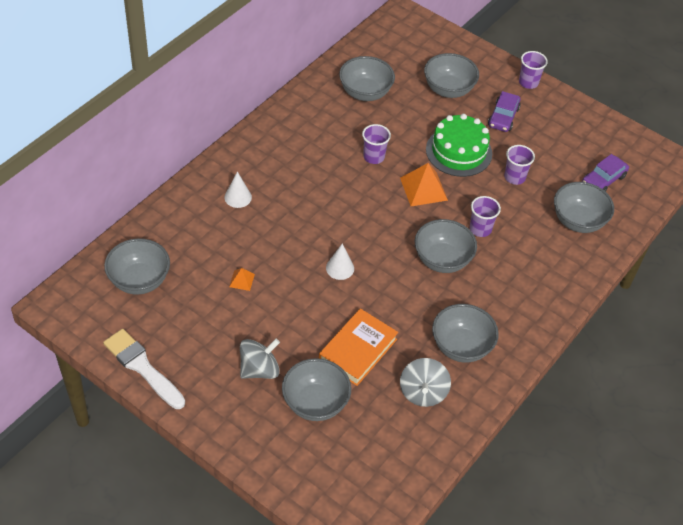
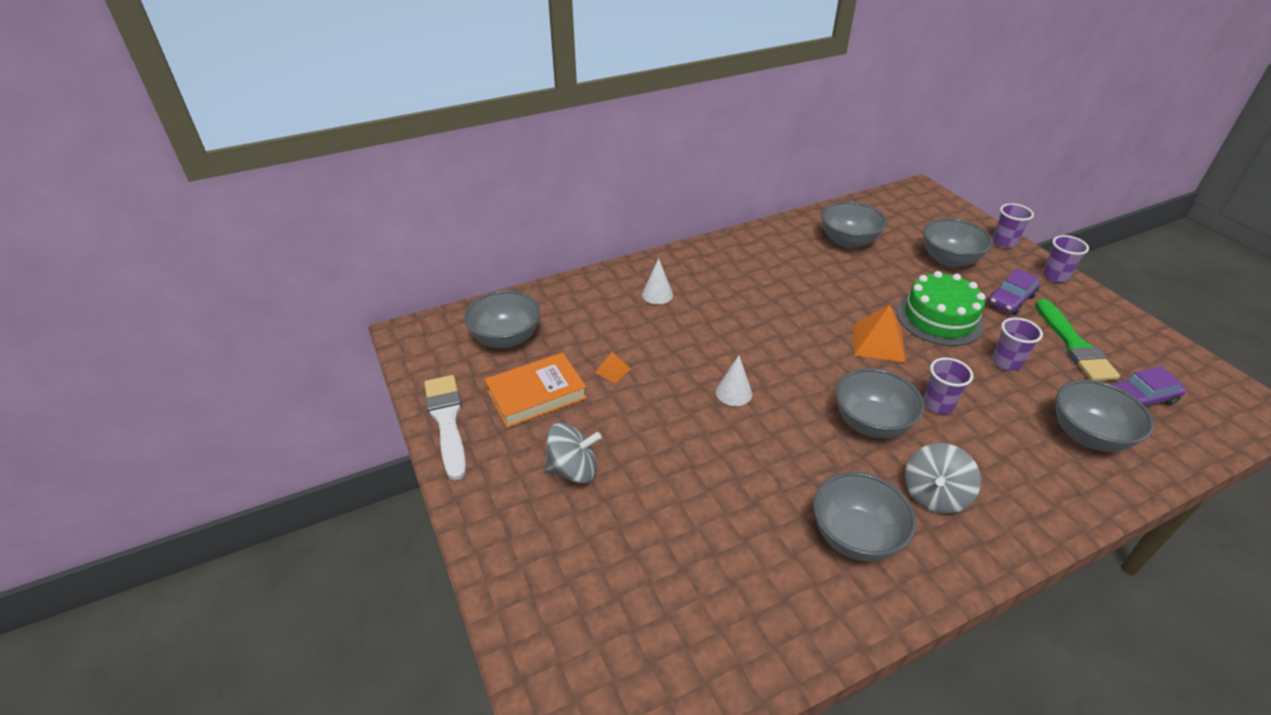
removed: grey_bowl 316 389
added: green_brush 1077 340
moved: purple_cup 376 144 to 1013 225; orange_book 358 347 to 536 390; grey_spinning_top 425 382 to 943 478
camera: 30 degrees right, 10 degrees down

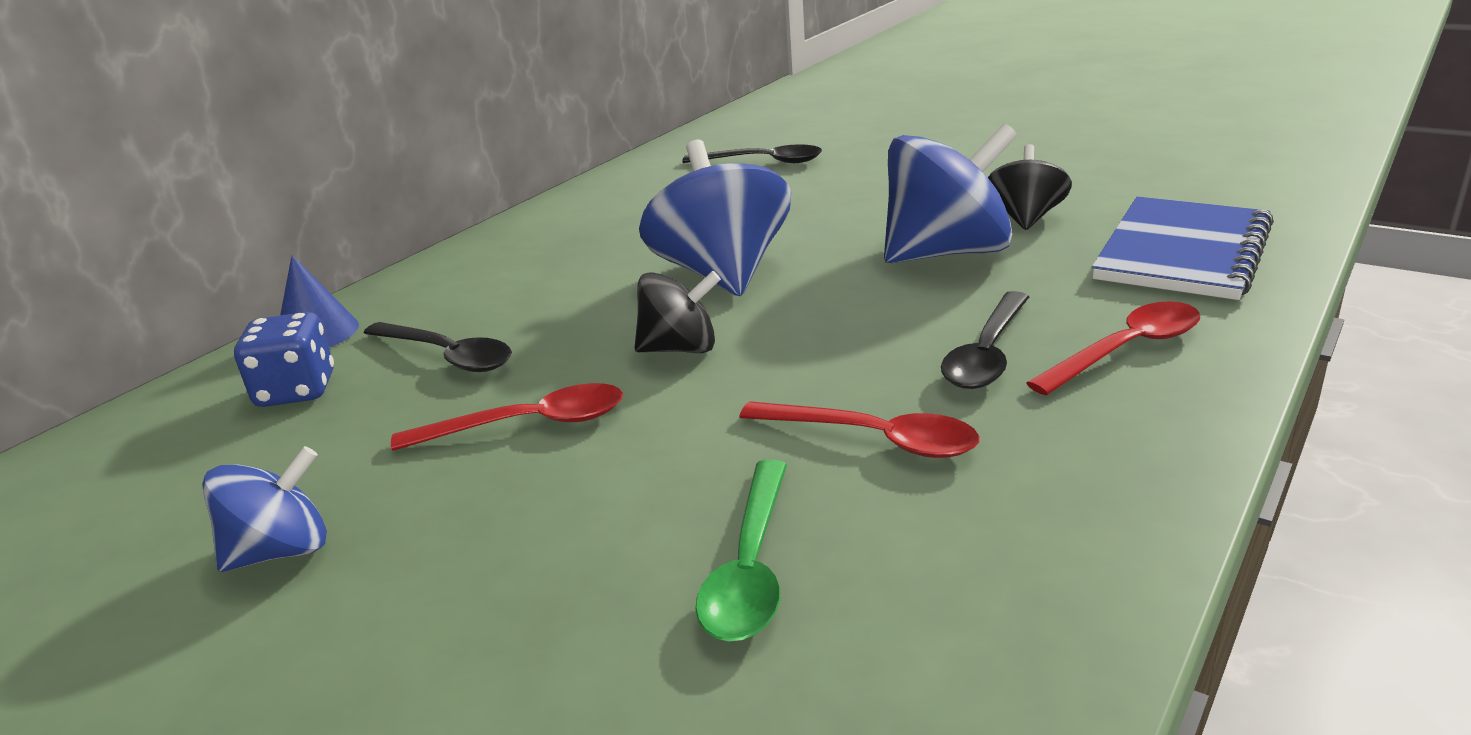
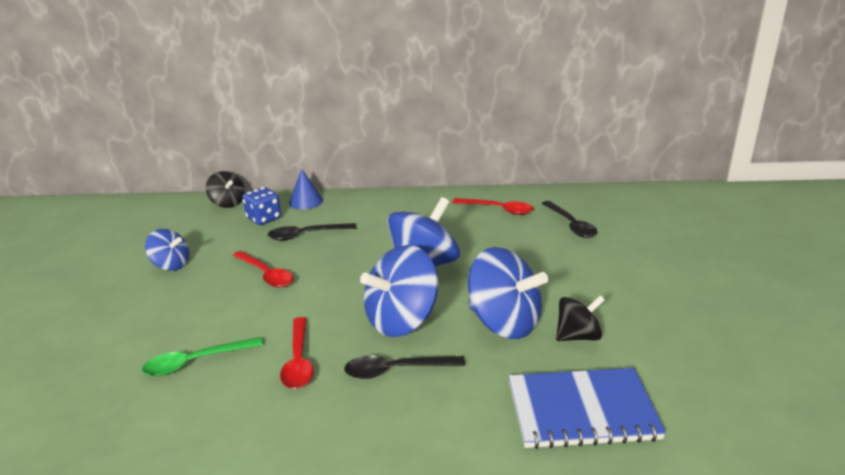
added: blue_spinning_top 399 291
moved: black_spinning_top 678 312 to 225 189; red_spoon 1113 348 to 492 206
turned: black_spoon 438 347 = 312 231 75 degrees clockwise
camera: 55 degrees right, 0 degrees up

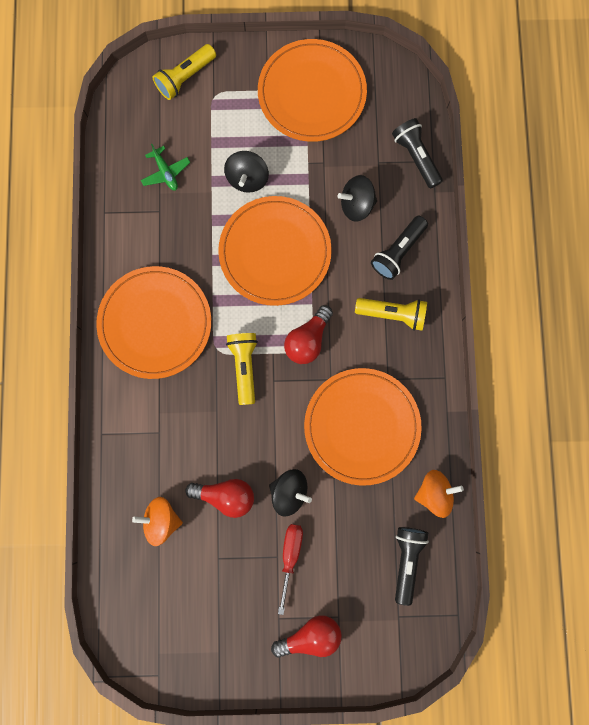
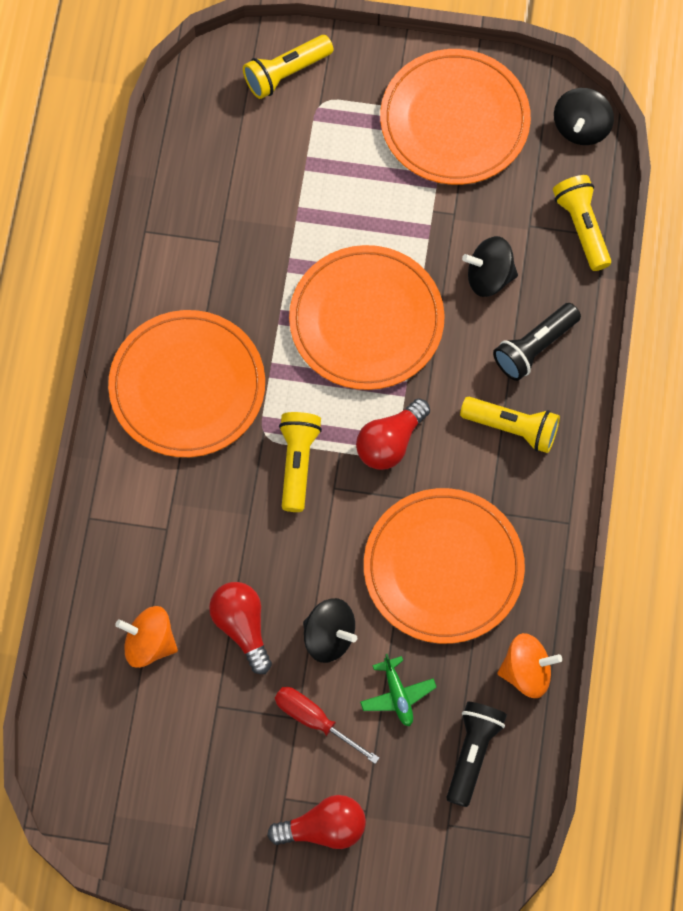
moved: green_plane 165 167 to 398 690; black_spinning_top 246 172 to 584 116
recoloured: black_flashlight 417 153 to yellow_flashlight 582 223
turned: red_light_bulb 219 498 = 240 628 135 degrees counterclockwise; red_screwdriver 290 569 = 327 725 75 degrees counterclockwise
camera: 10 degrees right, 10 degrees down

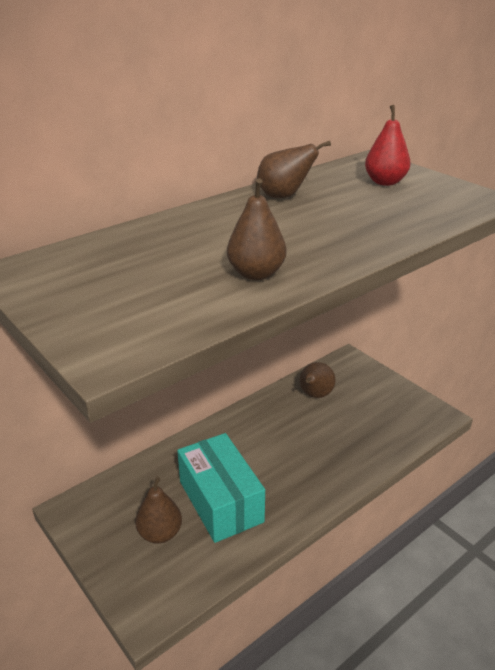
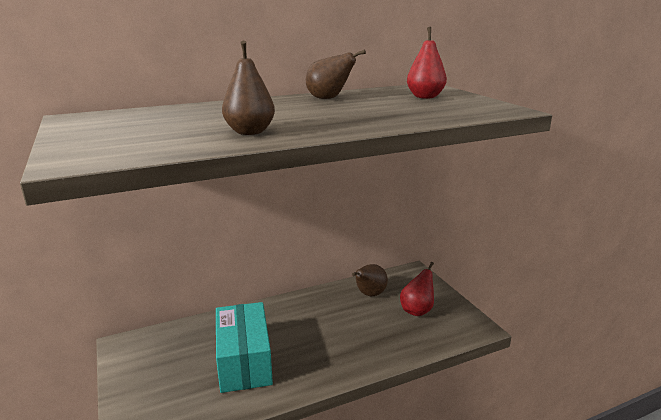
removed: brown_pear 158 510
added: red_pear 417 289
camera: 15 degrees right, 10 degrees down

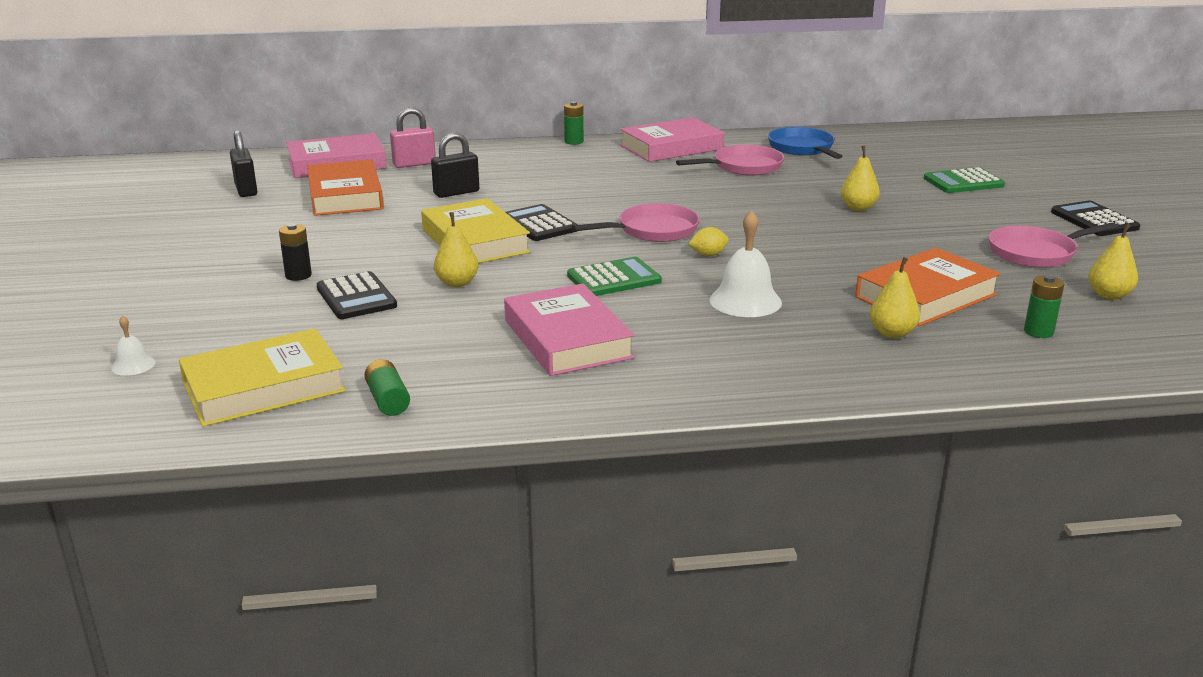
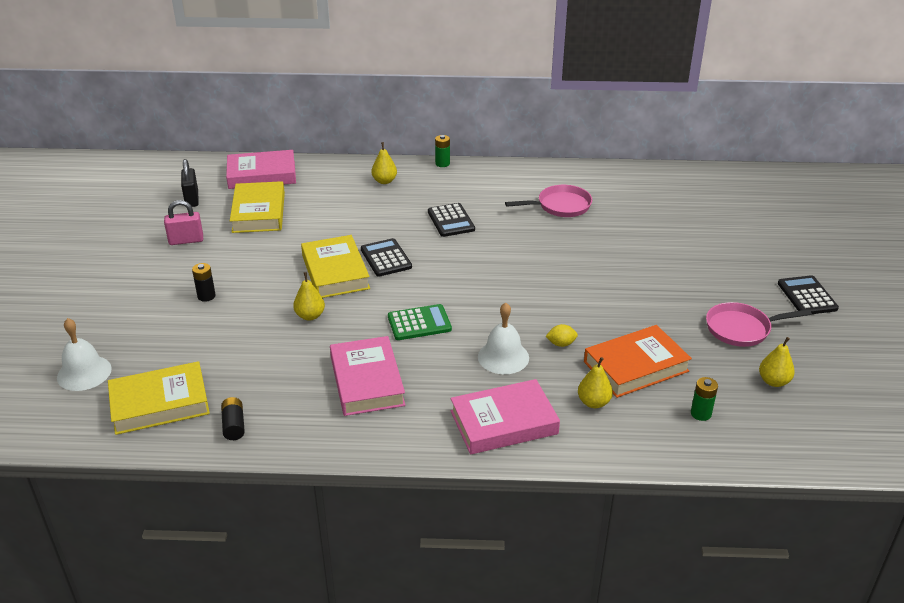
removed: blue_pan 805 143; black_padlock 455 165; green_calculator 964 180; pink_pan 636 222
moved: pink_padlock 413 137 to 183 222; pink_book 672 139 to 505 417; yellow_pear 860 178 to 384 163; yellow_lemon 709 241 to 562 335; black_calculator 357 295 to 451 220
recoloured: orange_book 345 187 to yellow_book 257 207; green_battery 387 387 to black_battery 233 418
resized: white_bell 133 345 = 84 354 x1.94
camera: 10 degrees right, 10 degrees up

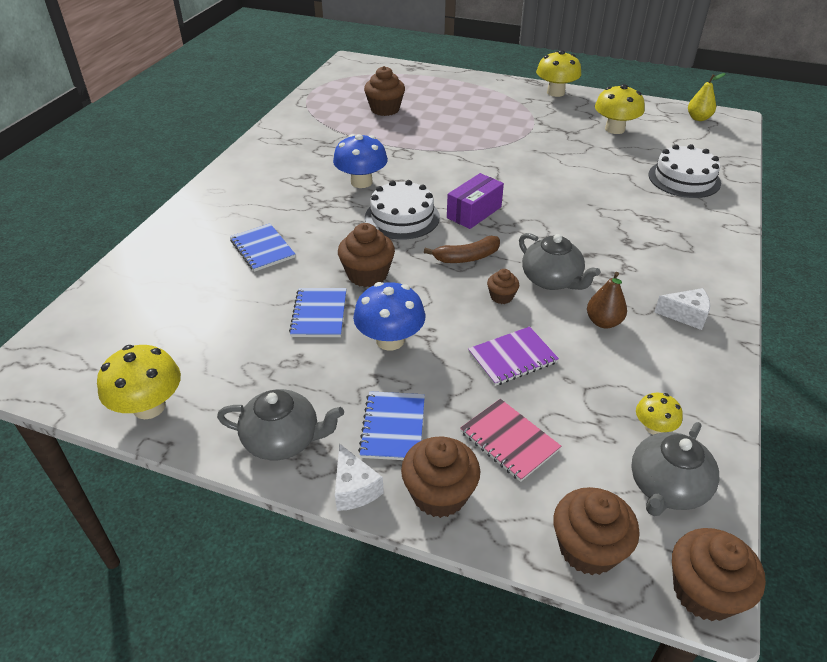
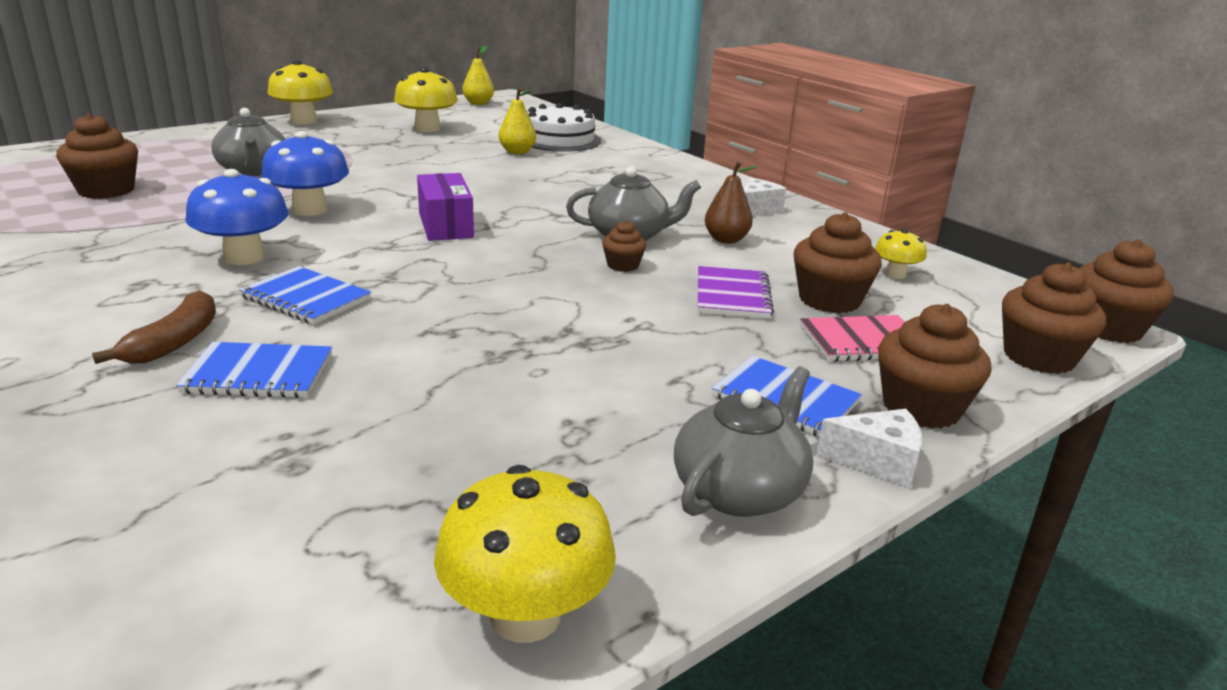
removed: white_cake 402 210
added: yellow_pear 517 121
moved: brown_cupcake 366 255 to 837 262; brown_banana 462 249 to 154 327; blue_mushroom 389 316 to 305 173; blue_notebook 317 312 to 305 295; grey_teapot 675 469 to 248 142
camera: 60 degrees left, 15 degrees down

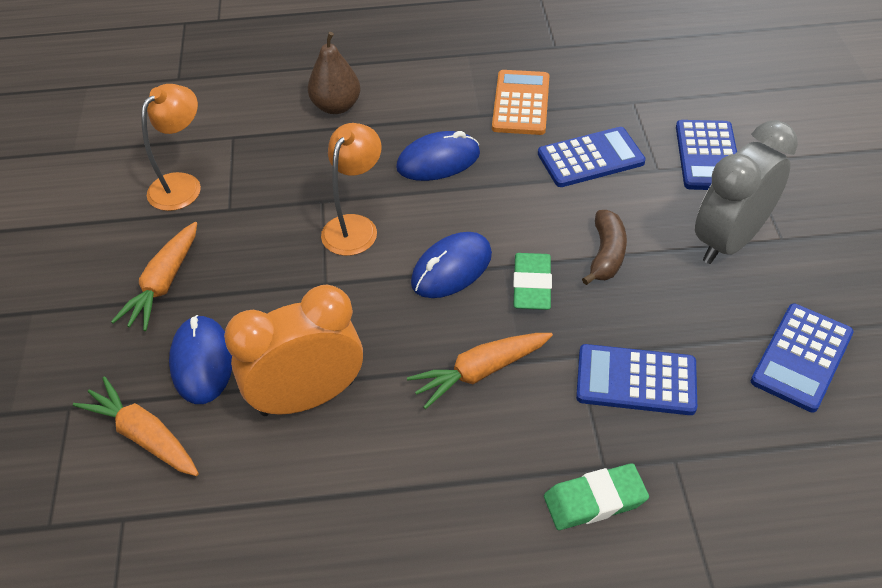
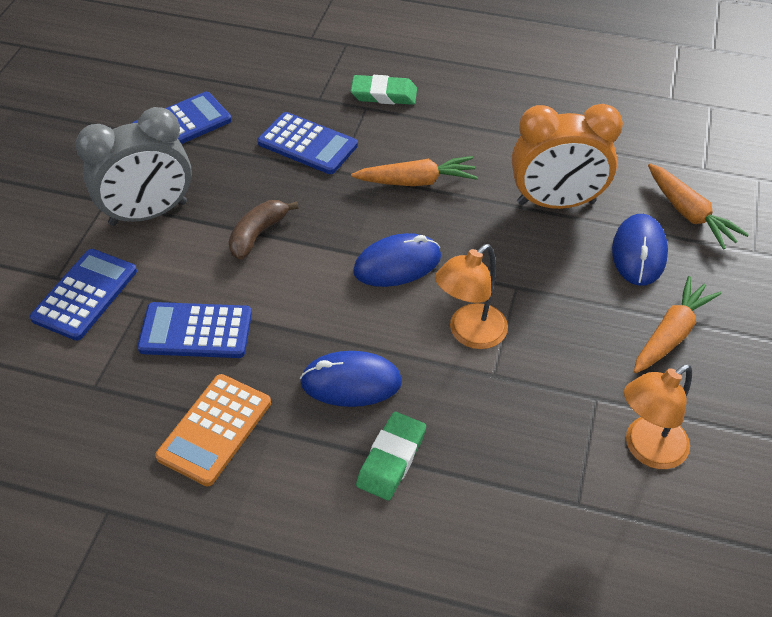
removed: brown_pear 334 73
moved: green_eraser 532 281 to 391 456
camera: 160 degrees left, 0 degrees up

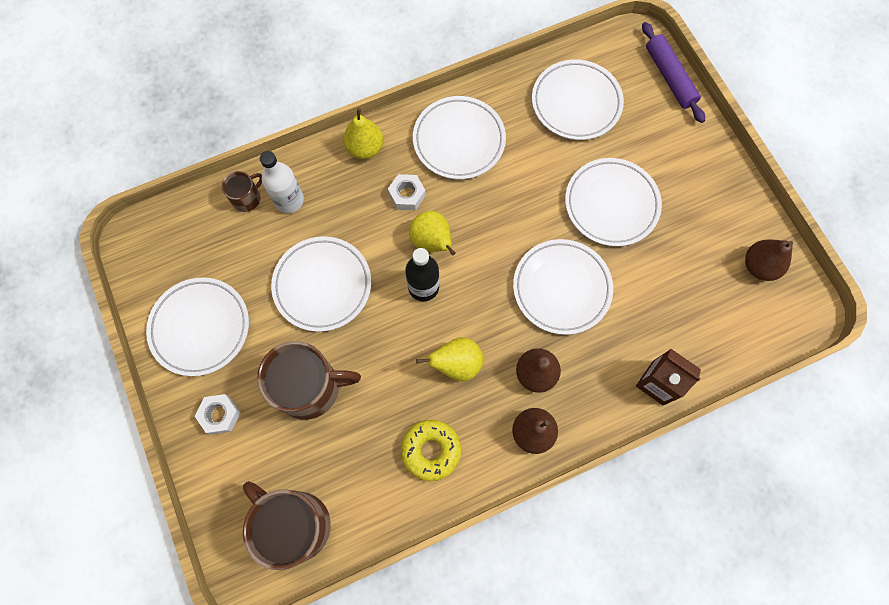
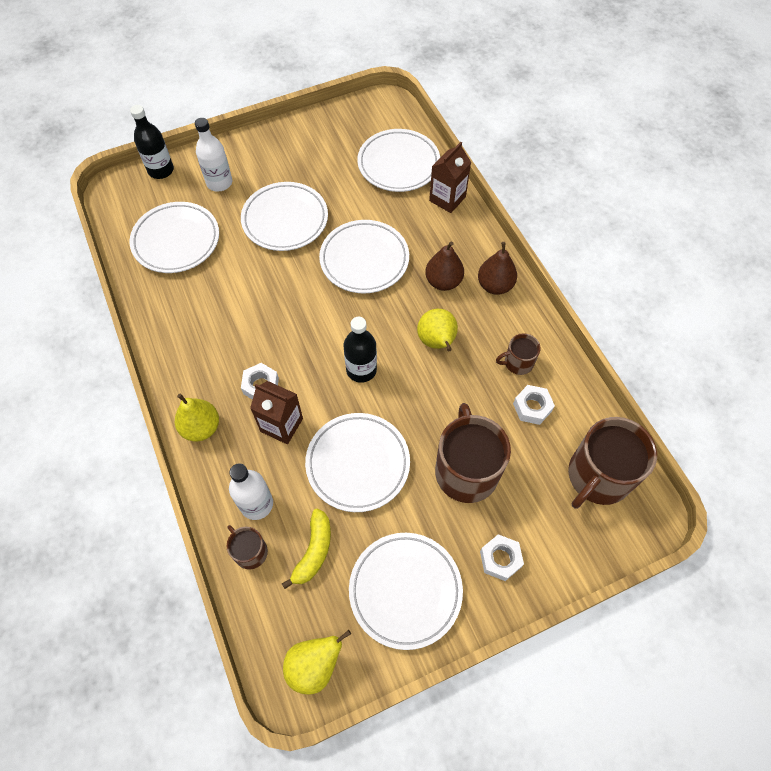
removed: brown_pear 769 260
added: white_bottle 213 154; brown_carton 276 412; white_nut 534 405; yellow_banana 306 548
moved: white_plate 459 137 to 398 160; yellow_pear 432 233 to 317 662
replaced: purple_rolling_pin 673 72 to black_bottle 152 142; yellow_donut 431 450 to brown_mug 518 354
camera: 90 degrees left, 10 degrees down

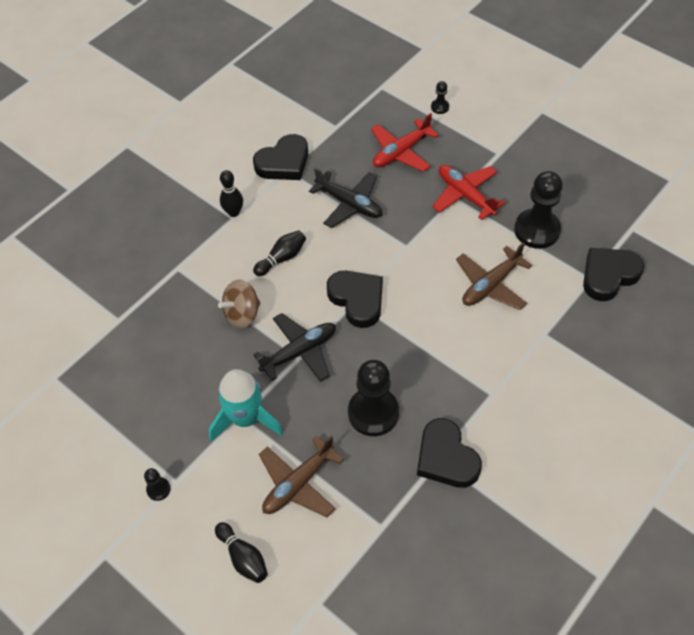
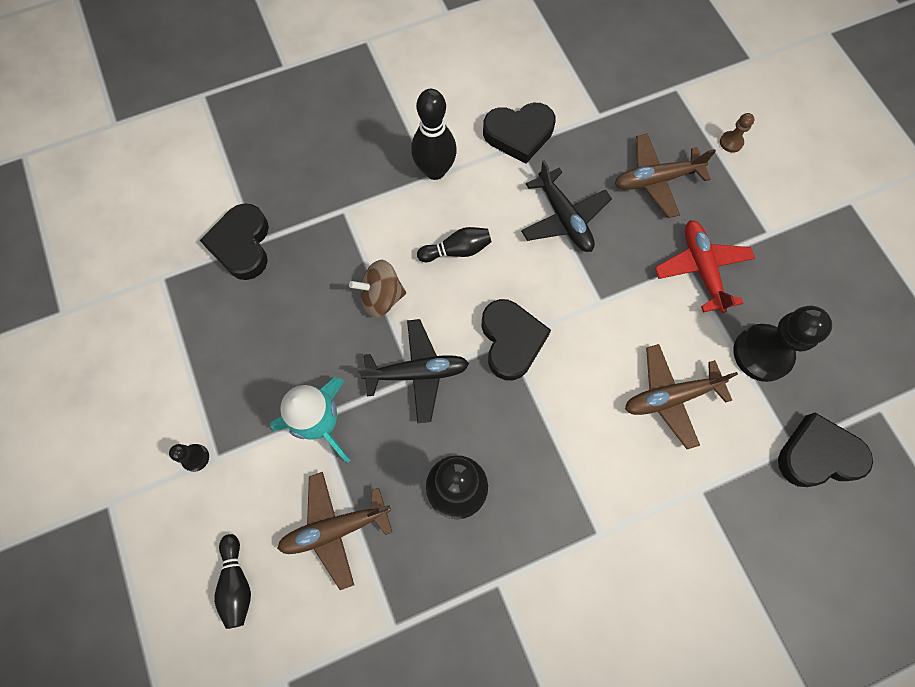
moved: black_heart 449 453 to 234 241
recoloured: black_pawn 440 97 to brown_pawn 737 133; red_plane 405 142 to brown_plane 665 175
resized: black_bowling_pin 231 193 = 434 134 x1.58
camera: 25 degrees right, 15 degrees up

